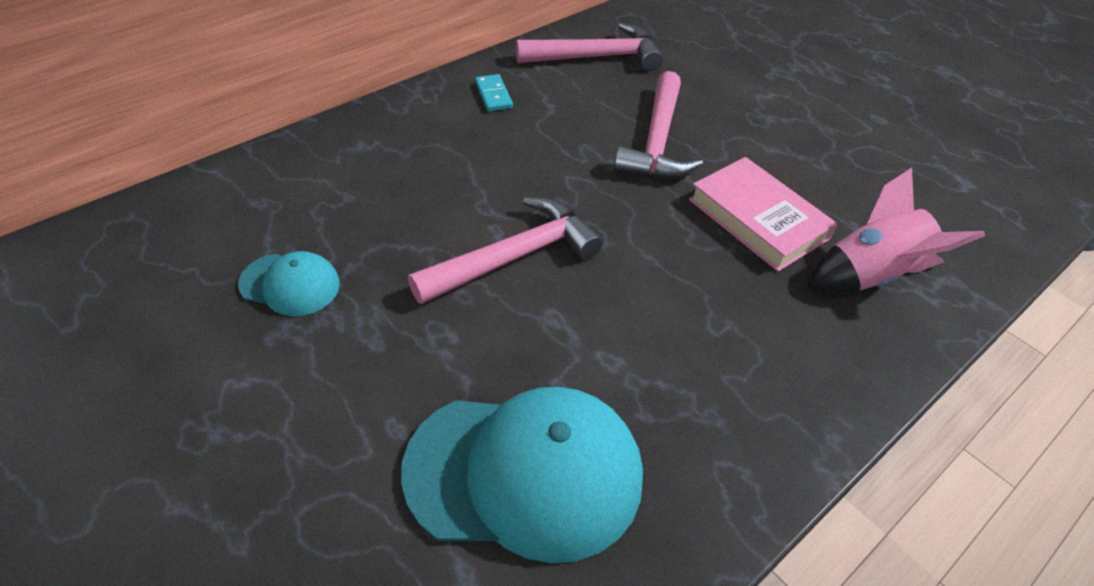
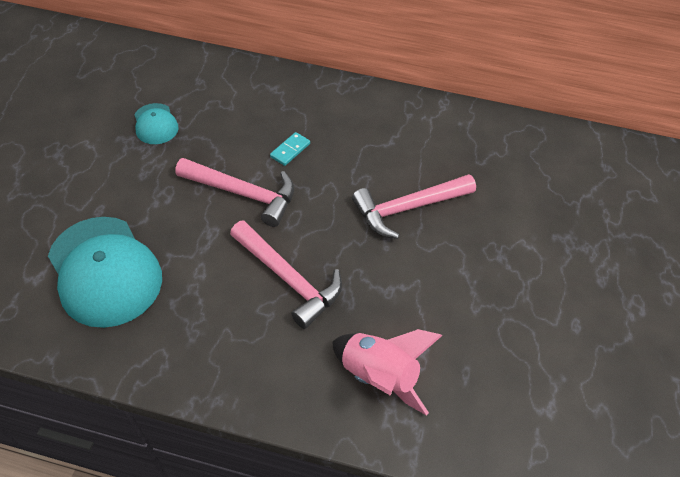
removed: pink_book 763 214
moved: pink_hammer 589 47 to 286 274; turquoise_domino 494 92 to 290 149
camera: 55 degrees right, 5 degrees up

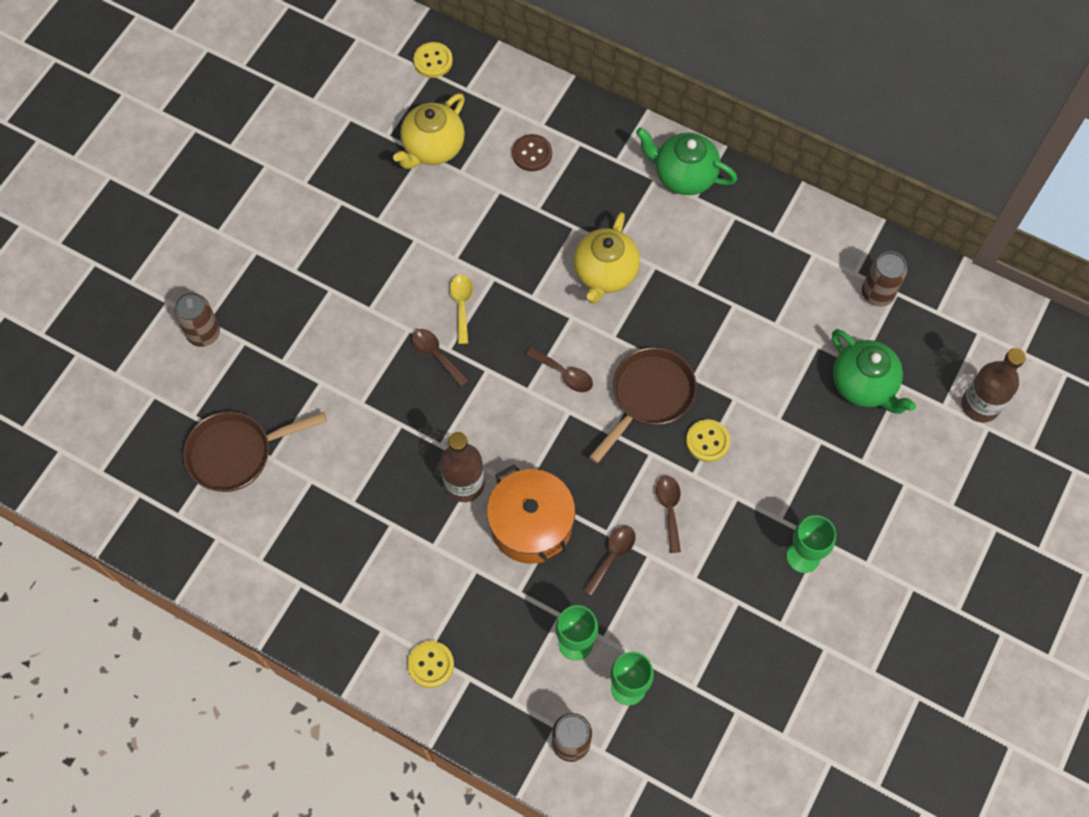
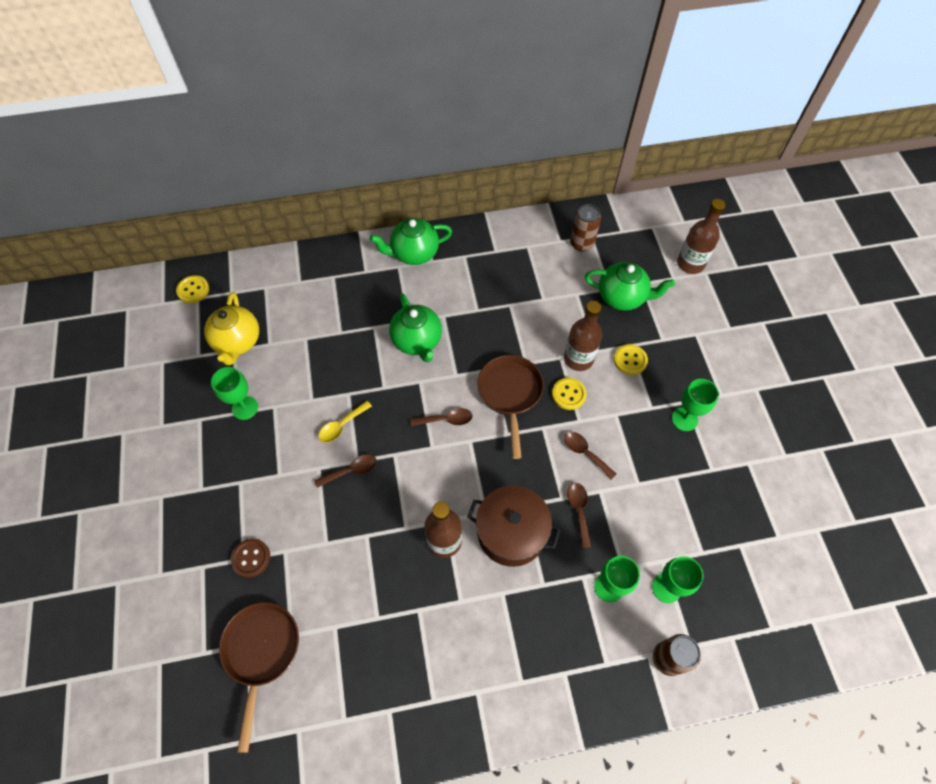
removed: brown_can 197 319
added: brown_bottle 583 336; green_goblet 234 393
moved: brown_button 532 152 to 250 558; yellow_button 430 664 to 631 359
recoloured: yellow_teapot 607 258 to green_teapot 415 327; orange_pot 531 514 to brown_pot 514 526
turned: yellow_spoon 461 309 = 345 422 90 degrees counterclockwise; brown_spoon 440 358 = 346 471 150 degrees clockwise; brown_pan 255 451 = 259 677 150 degrees clockwise
camera: 40 degrees left, 5 degrees down

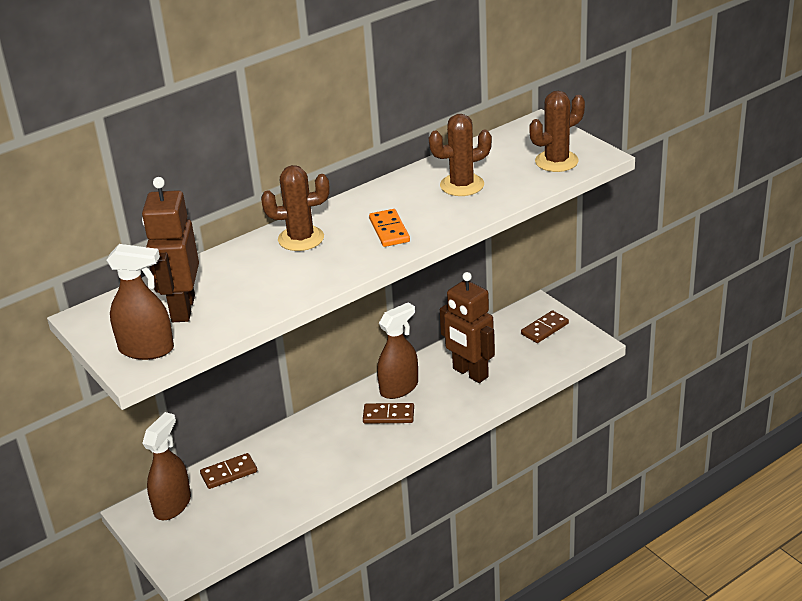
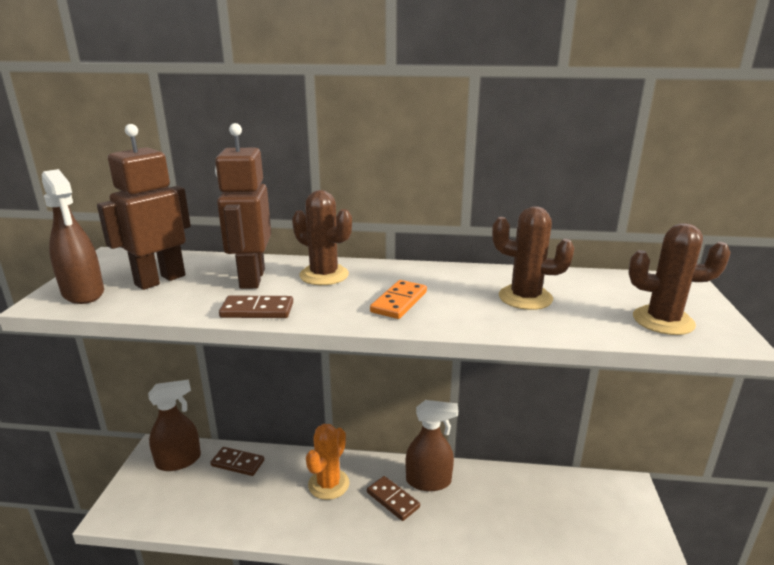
added: orange_cactus 328 462
moved: brown_robot 467 327 to 243 206; brown_domino 545 326 to 256 306
camera: 40 degrees right, 10 degrees down

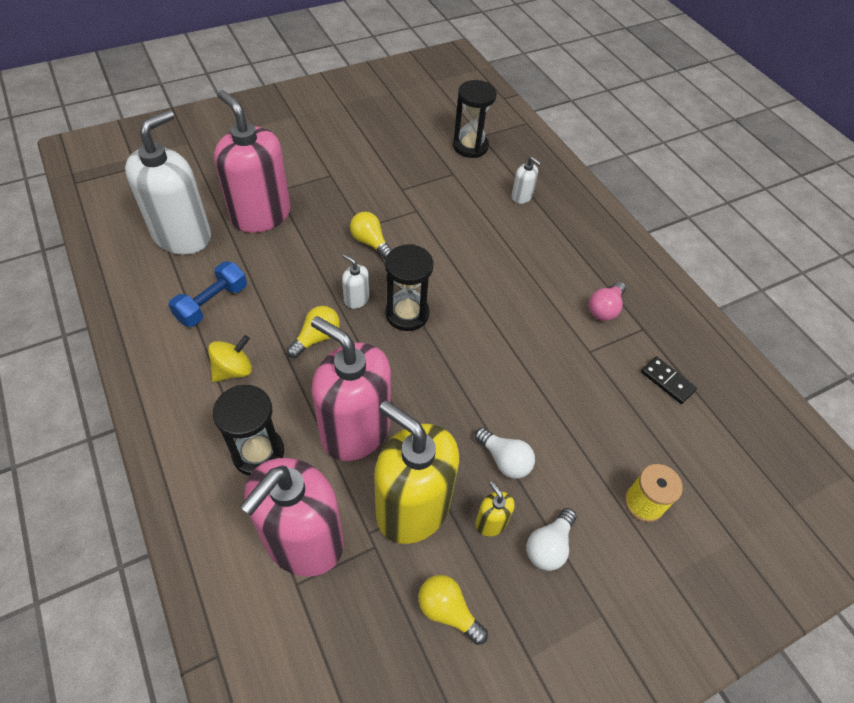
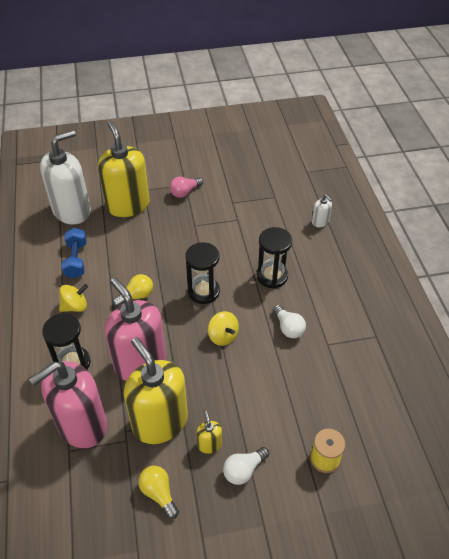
removed: yellow_light_bulb 370 235; white_soap_dispenser 355 281; black_domino 669 380
added: yellow_spinning_top 223 328
moved: black_hourglass 475 119 to 274 258; pink_light_bulb 607 301 to 186 187; white_light_bulb 505 453 to 289 321
recoloured: pink_soap_dispenser 252 161 to yellow_soap_dispenser 124 169
turned: blue_dumbbell 207 294 = 74 253 60 degrees counterclockwise
camera: 20 degrees right, 5 degrees down

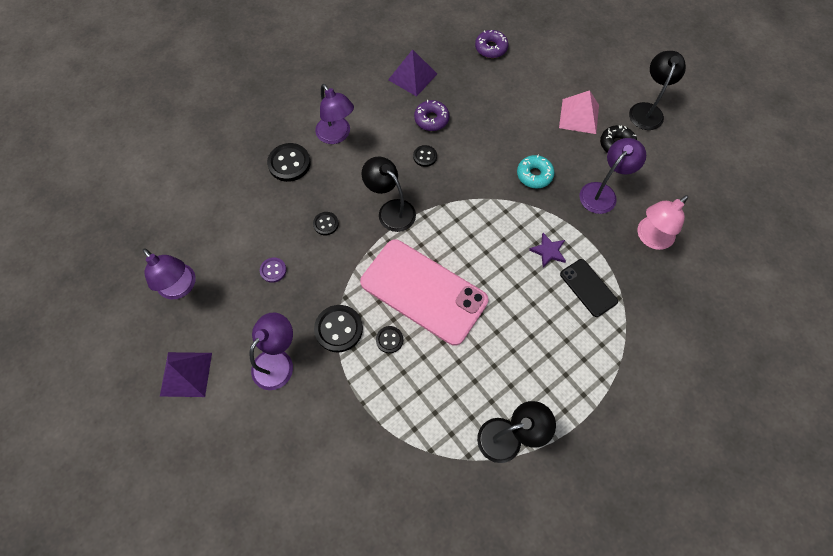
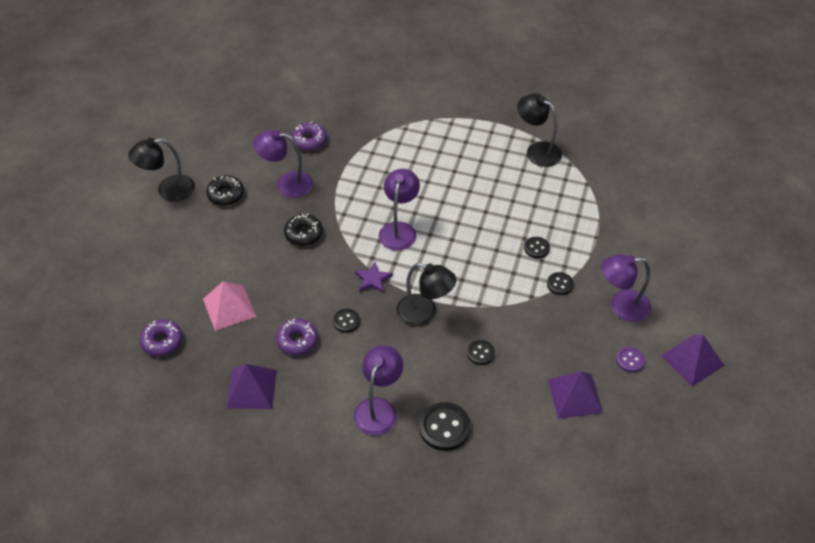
removed: pink_phone 424 293; black_phone 589 288
added: purple_pyramid 575 395
moved: pink_pyramid 579 112 to 229 306; purple_star 547 250 to 374 277; purple_lamp 169 273 to 399 210; purple_button 273 270 to 630 359
replaced: pink_lamp 662 222 to purple_donut 309 136
recoloured: turquoise_donut 535 171 to black_donut 303 229
turned: black_lamp 389 194 = 426 294 75 degrees counterclockwise
resized: black_button 338 328 = 560 283 x0.57
camera: 125 degrees left, 15 degrees down

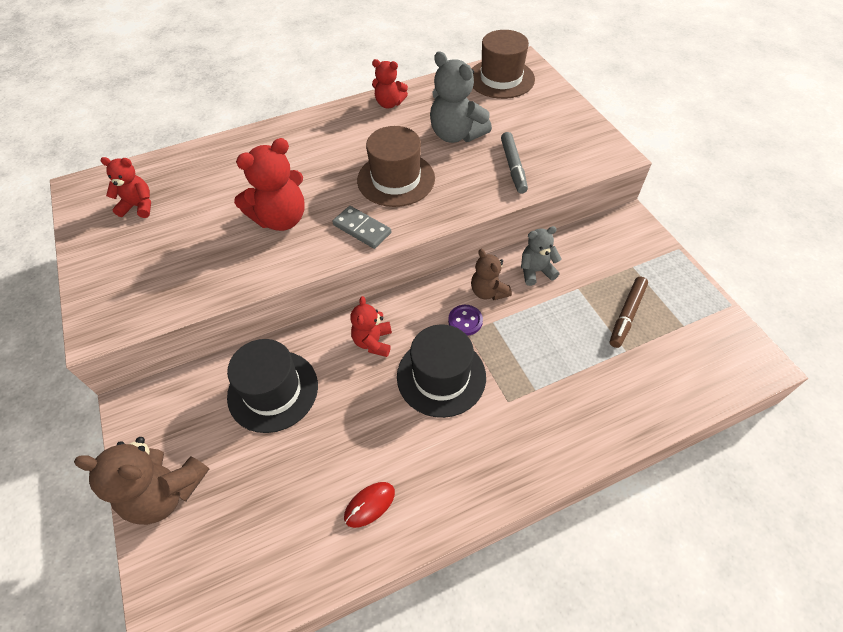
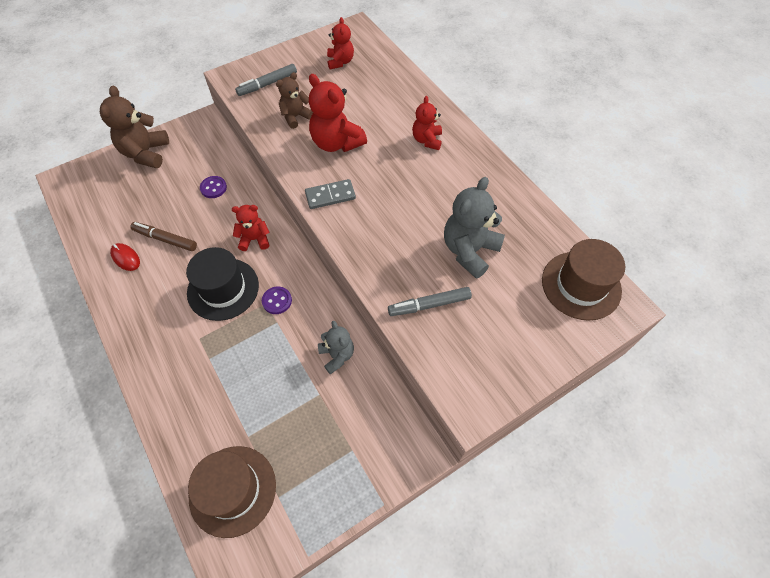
added: grey_marker 266 80
moved: red_teddy_bear 390 83 to 427 123; brown_hat 396 166 to 232 492; brown_teddy_bear 491 274 to 294 100; brown_marker 629 312 to 163 236
replaced: black_hat 272 386 to purple_button 213 187
turned: grey_domino 361 227 = 330 194 45 degrees clockwise
camera: 80 degrees right, 5 degrees up

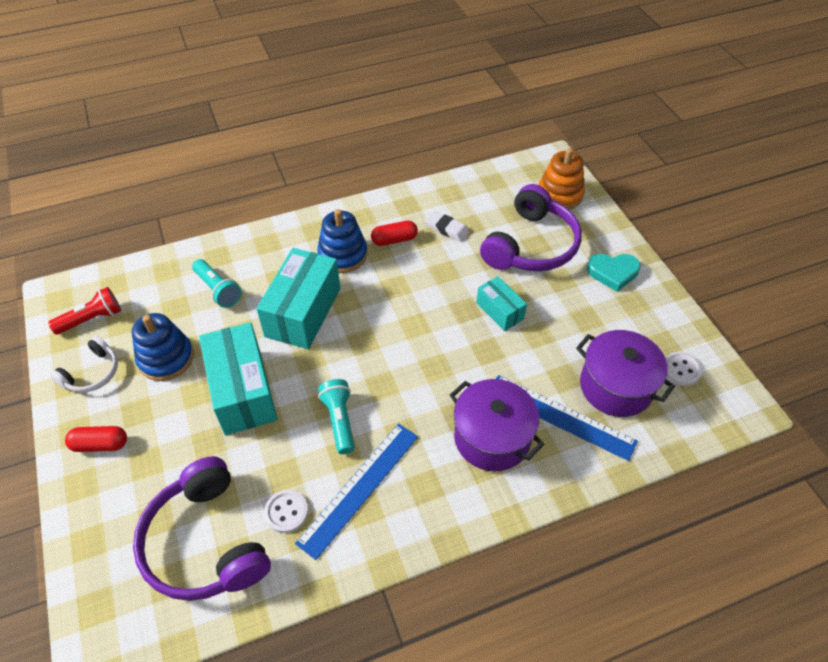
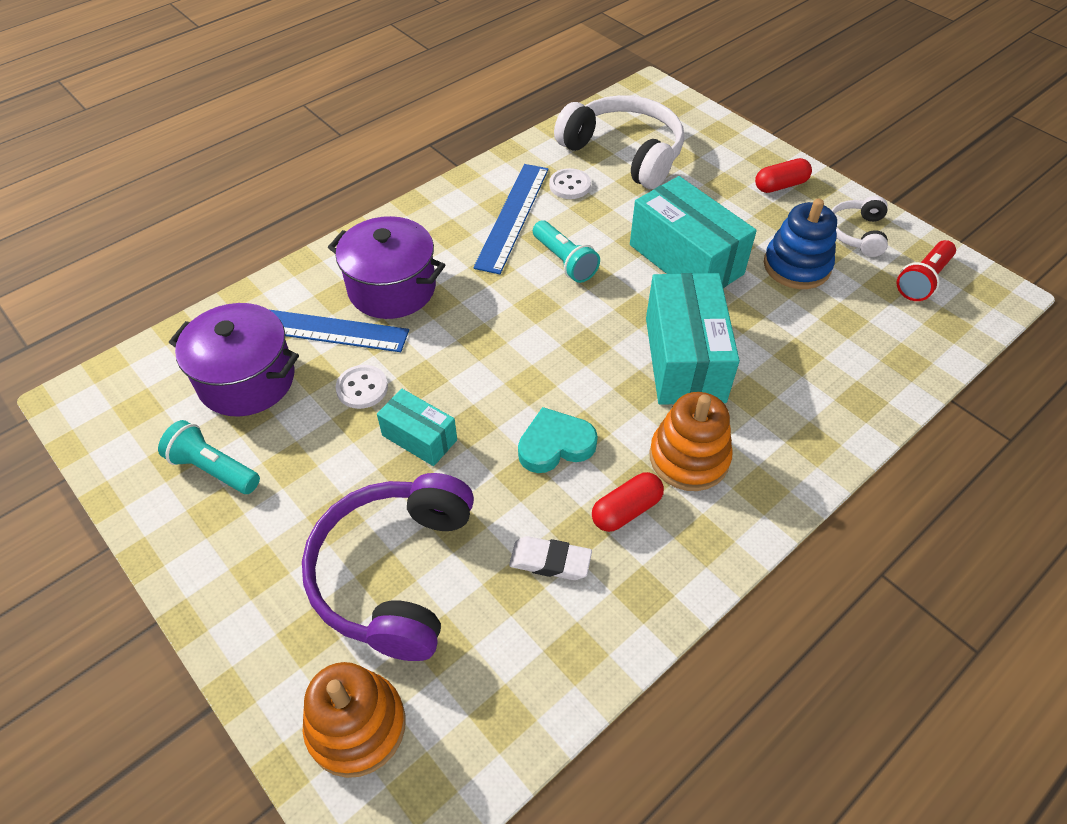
moved: turquoise_heart 614 273 to 558 440; turquoise_flashlight 217 283 to 209 457; white_button 684 369 to 362 387
recoloured: blue_stacking_toy 342 241 to orange_stacking_toy 691 441; purple_headphones 202 528 to white_headphones 619 142
camera: 160 degrees right, 0 degrees up

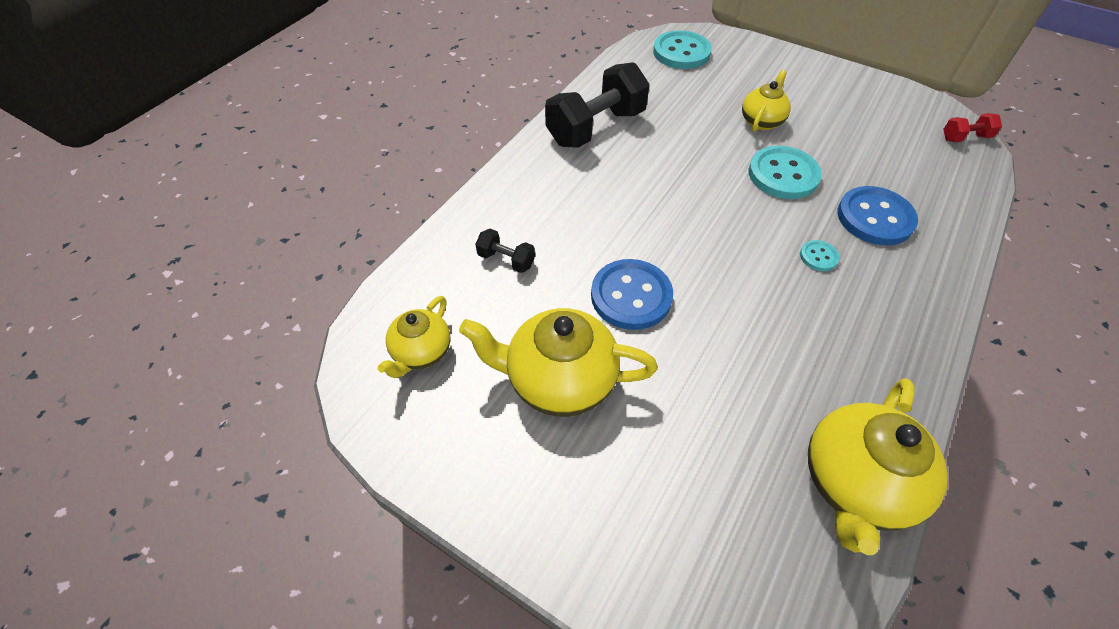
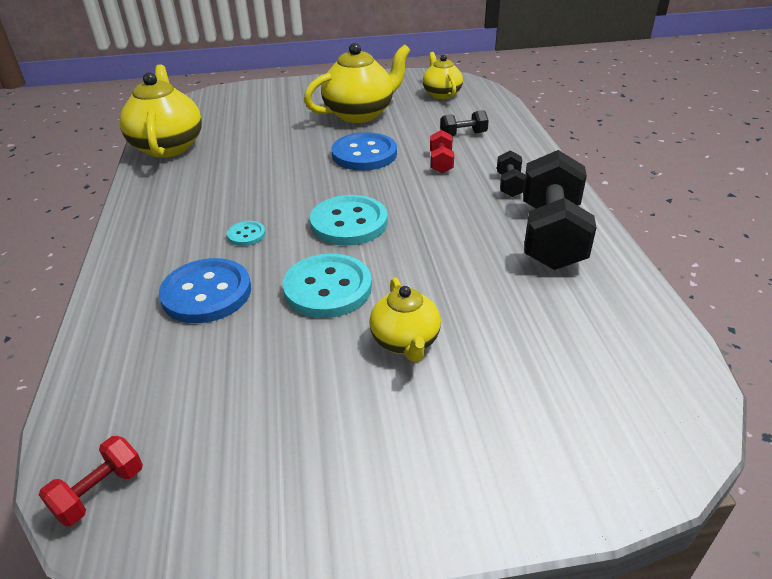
added: red_dumbbell 442 151; black_dumbbell 511 173
moved: turquoise_button 682 49 to 349 220
camera: 140 degrees right, 15 degrees down

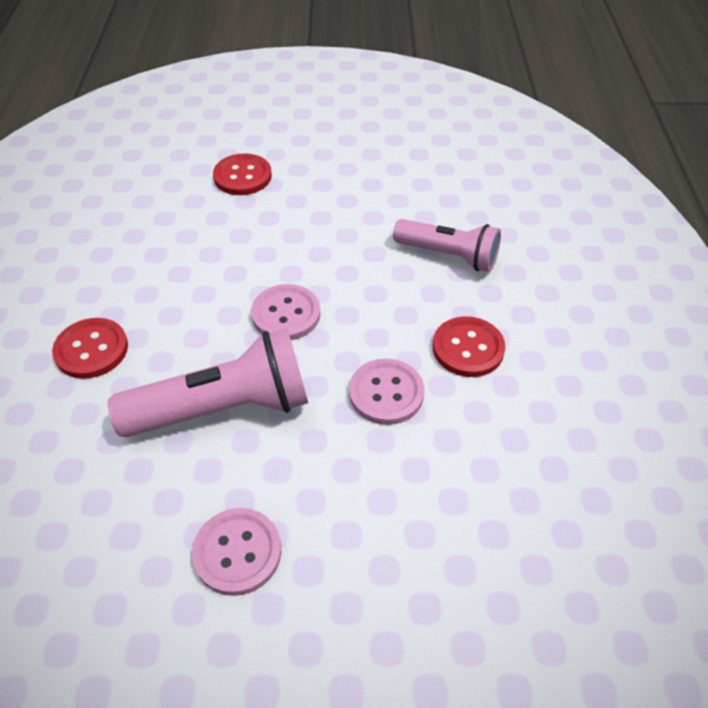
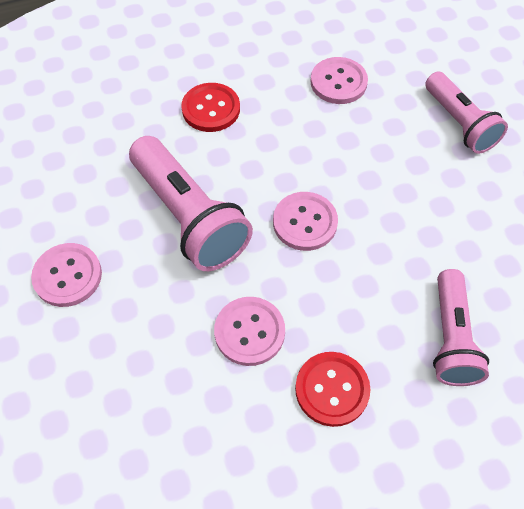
added: pink_button 339 80
replaced: red_button 242 174 to pink_flashlight 466 112
camera: 70 degrees right, 10 degrees up

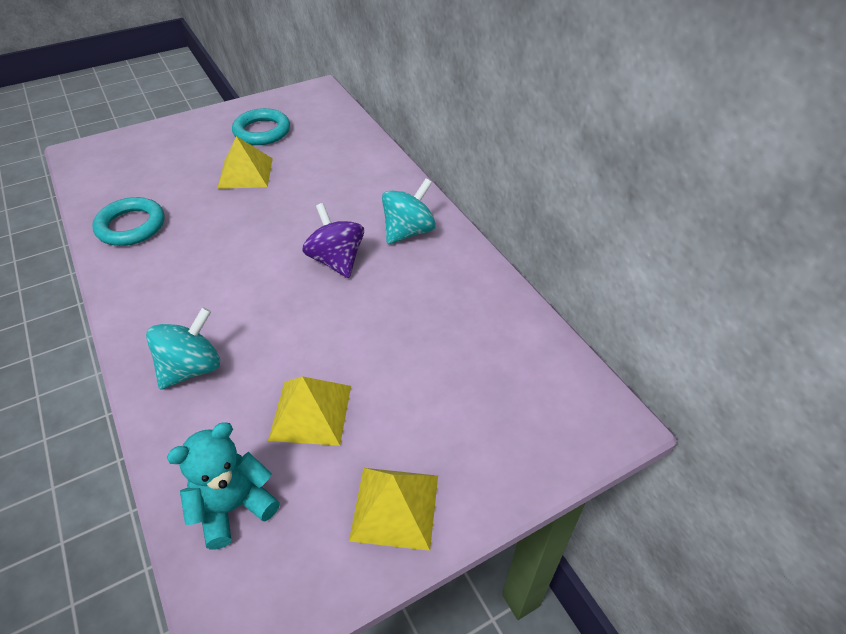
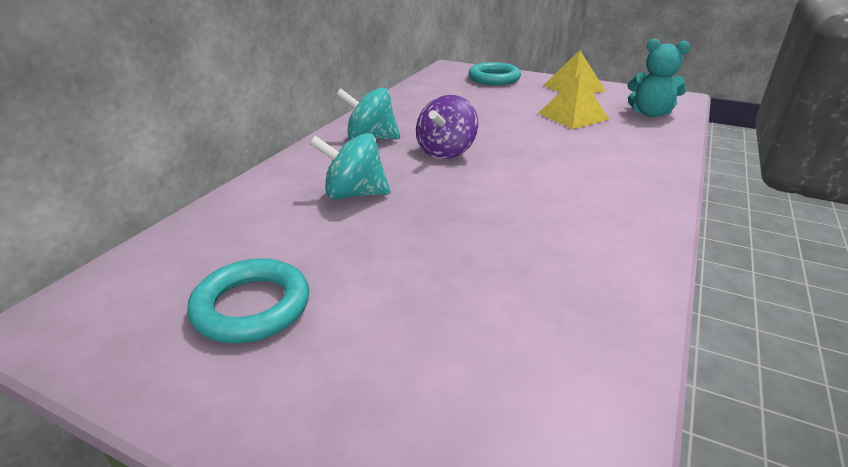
removed: yellow_pyramid 245 162
moved: turquoise_ring 128 221 to 494 73; turquoise_spinning_top 183 348 to 350 166
camera: 125 degrees left, 15 degrees down

